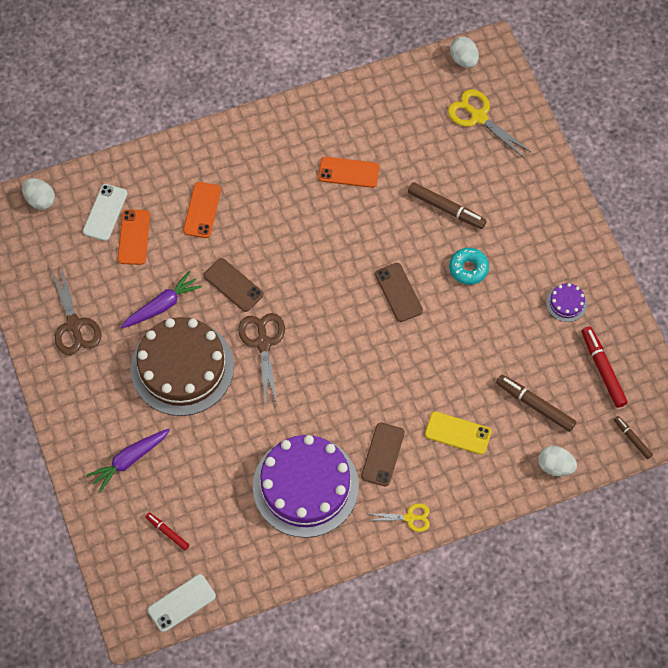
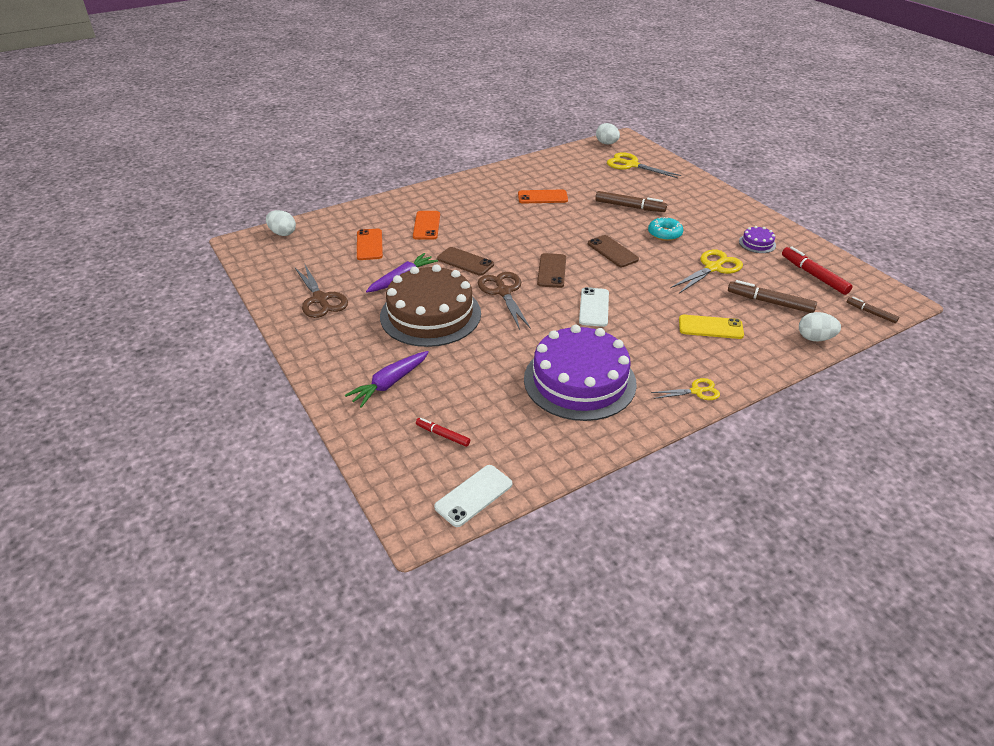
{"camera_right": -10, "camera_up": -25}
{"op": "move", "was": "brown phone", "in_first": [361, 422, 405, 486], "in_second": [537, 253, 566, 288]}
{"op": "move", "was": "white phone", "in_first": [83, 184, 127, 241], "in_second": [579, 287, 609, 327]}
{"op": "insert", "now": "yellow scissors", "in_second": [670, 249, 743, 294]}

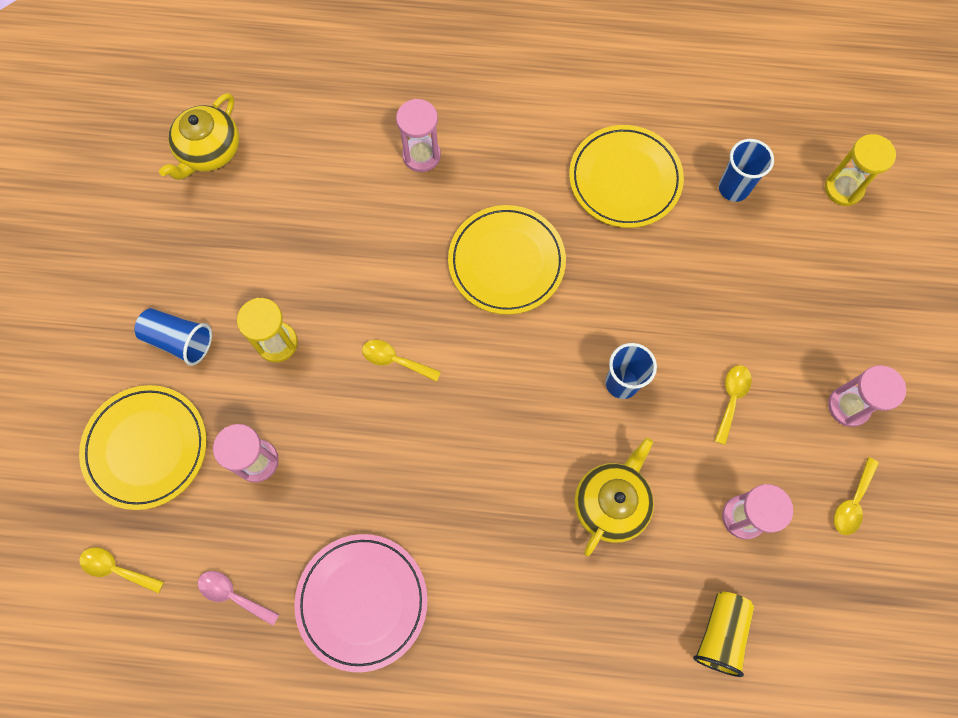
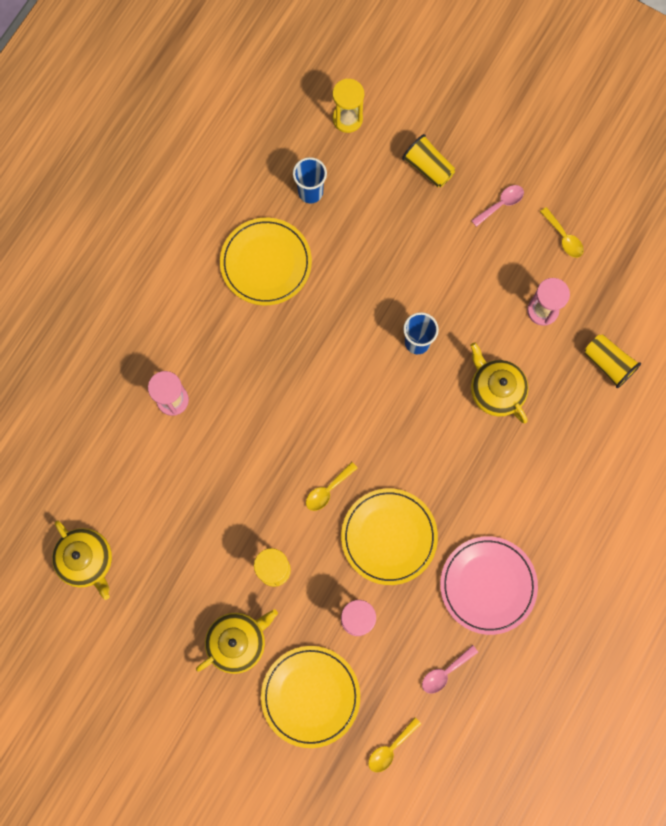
{"camera_right": -65, "camera_up": 5}
{"op": "replace", "was": "blue cup", "now": "yellow teapot", "in_first": [134, 308, 212, 366], "in_second": [196, 609, 278, 674]}
{"op": "move", "was": "yellow plate", "in_first": [448, 205, 566, 315], "in_second": [341, 488, 438, 585]}
{"op": "insert", "now": "yellow cup", "in_second": [402, 134, 455, 187]}
{"op": "replace", "was": "pink hourglass", "now": "pink spoon", "in_first": [828, 365, 906, 427], "in_second": [471, 185, 524, 227]}
{"op": "delete", "was": "yellow spoon", "in_first": [715, 365, 752, 445]}

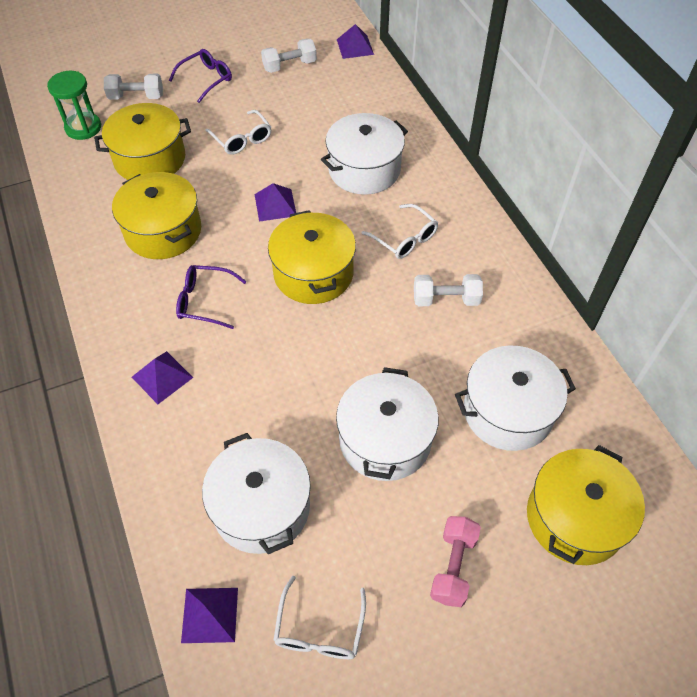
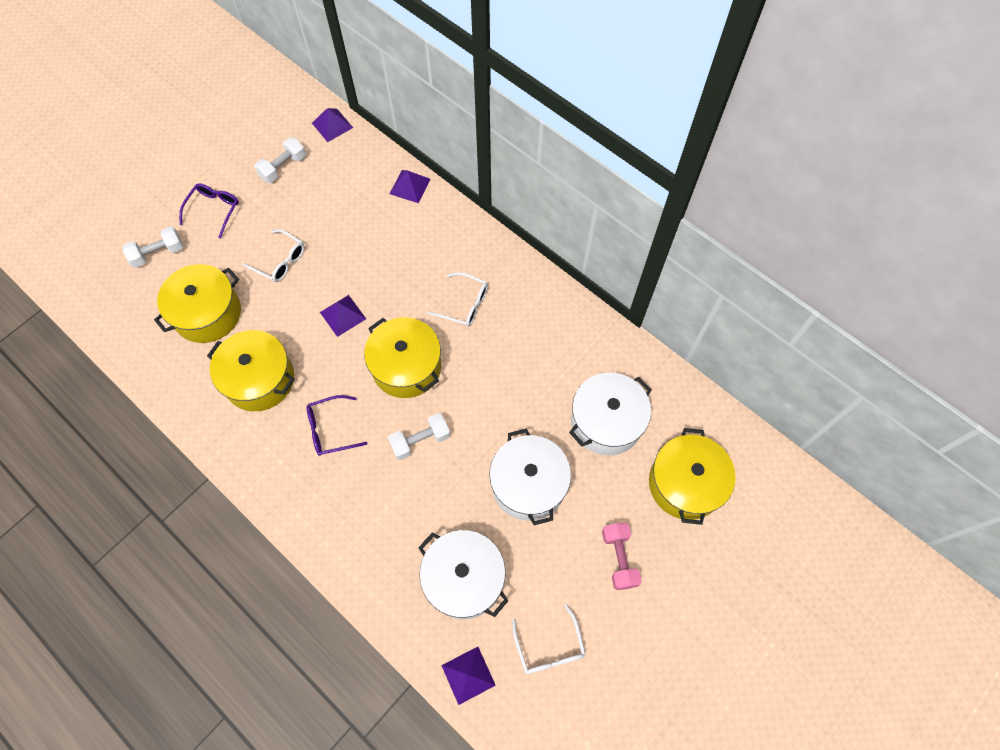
{"camera_right": -25, "camera_up": 10}
{"op": "move", "was": "white dumbbell", "in_first": [414, 274, 483, 306], "in_second": [388, 413, 450, 460]}
{"op": "move", "was": "purple pyramid", "in_first": [132, 351, 193, 404], "in_second": [390, 170, 430, 203]}
{"op": "delete", "was": "green hourglass", "in_first": [47, 71, 101, 140]}
{"op": "delete", "was": "white pot", "in_first": [321, 113, 408, 195]}

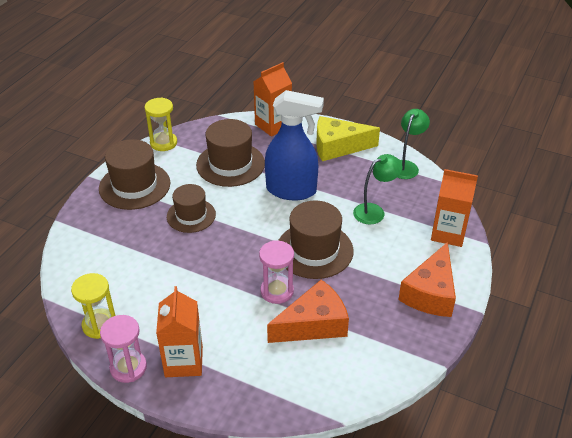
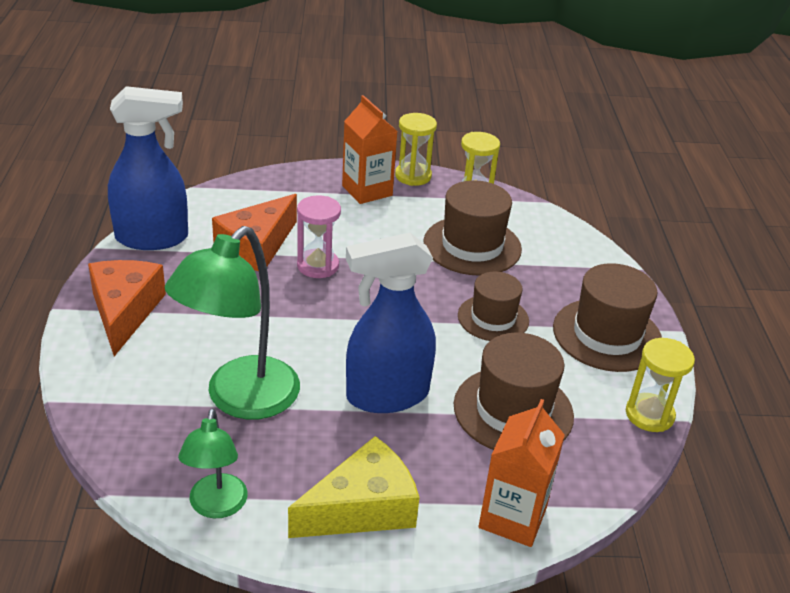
{"camera_right": 150, "camera_up": -5}
{"op": "insert", "now": "blue spray bottle", "in_second": [108, 86, 188, 250]}
{"op": "resize", "was": "green lamp", "in_first": [353, 154, 403, 224], "in_second": [165, 226, 300, 420], "ratio": 1.78}
{"op": "recolor", "was": "pink hourglass", "now": "yellow hourglass", "in_first": [100, 315, 147, 383], "in_second": [395, 113, 437, 186]}
{"op": "move", "was": "brown hat", "in_first": [278, 200, 354, 279], "in_second": [424, 180, 522, 276]}
{"op": "delete", "was": "orange carton", "in_first": [431, 169, 478, 247]}

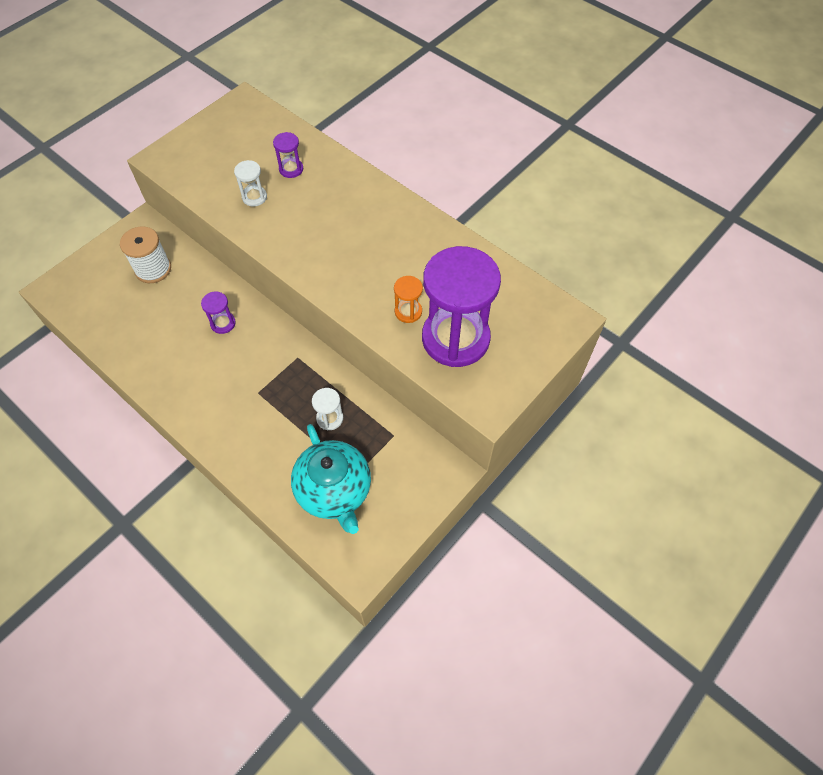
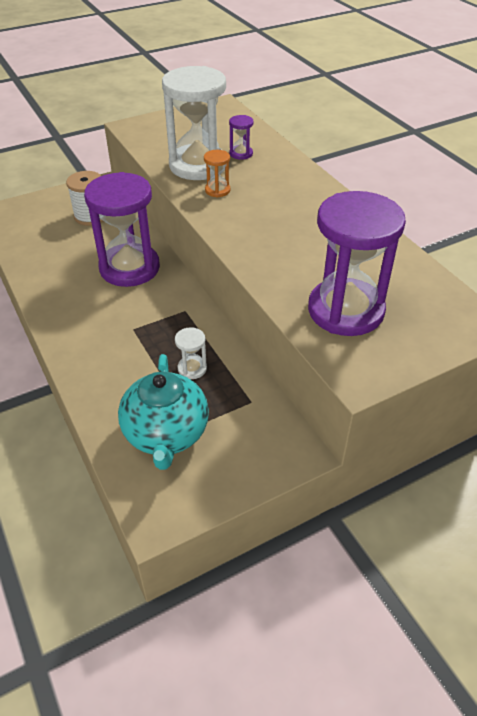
{"camera_right": 20, "camera_up": -15}
{"op": "resize", "was": "purple hourglass", "in_first": [201, 292, 236, 334], "in_second": [84, 172, 160, 287], "ratio": 2.41}
{"op": "resize", "was": "white hourglass", "in_first": [234, 160, 267, 207], "in_second": [162, 66, 226, 180], "ratio": 2.41}
{"op": "move", "was": "orange hourglass", "in_first": [394, 276, 423, 323], "in_second": [204, 150, 230, 197]}

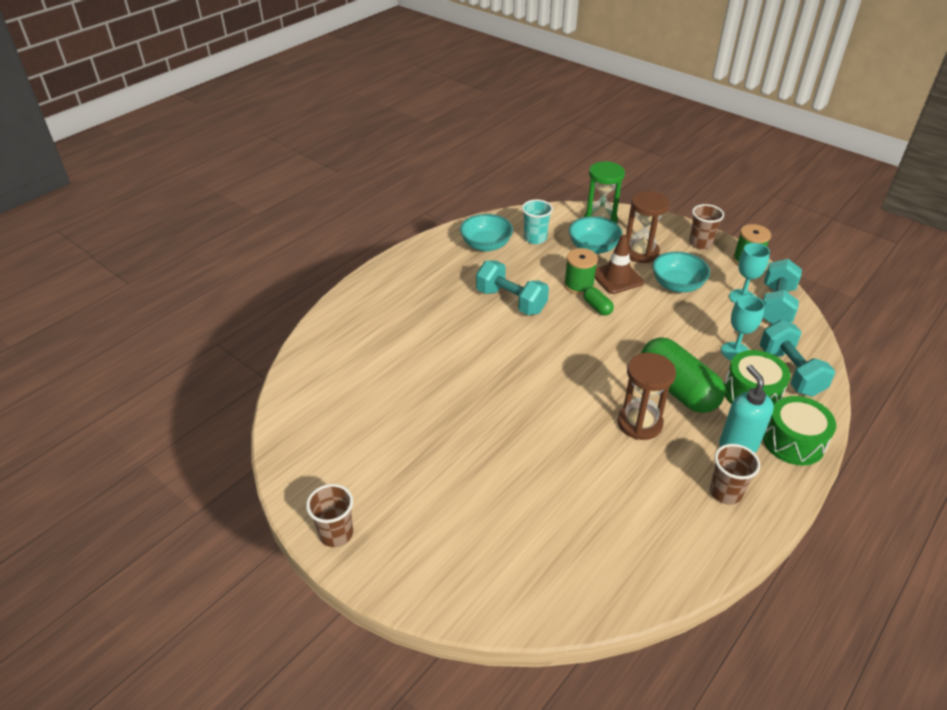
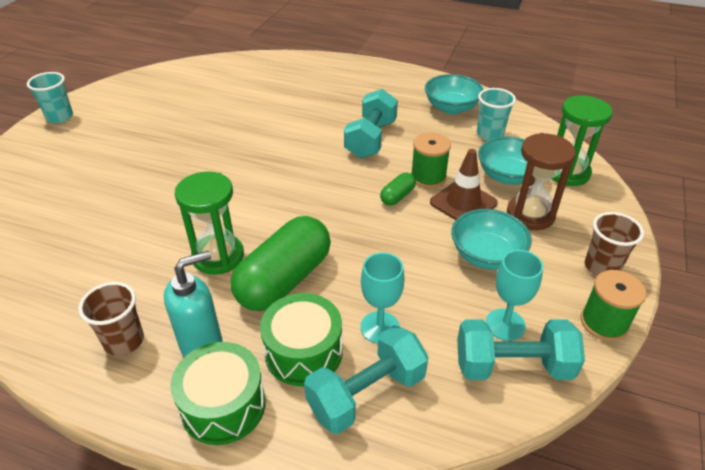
{"camera_right": 70, "camera_up": 0}
{"op": "recolor", "was": "brown cup", "now": "turquoise cup", "in_first": [306, 484, 353, 547], "in_second": [27, 72, 73, 123]}
{"op": "recolor", "was": "brown hourglass", "now": "green hourglass", "in_first": [618, 353, 676, 440], "in_second": [175, 171, 244, 275]}

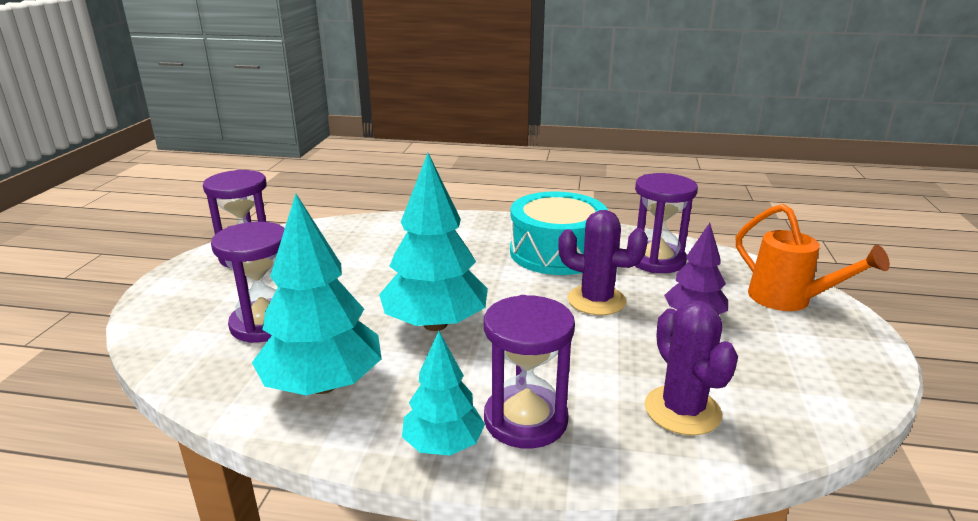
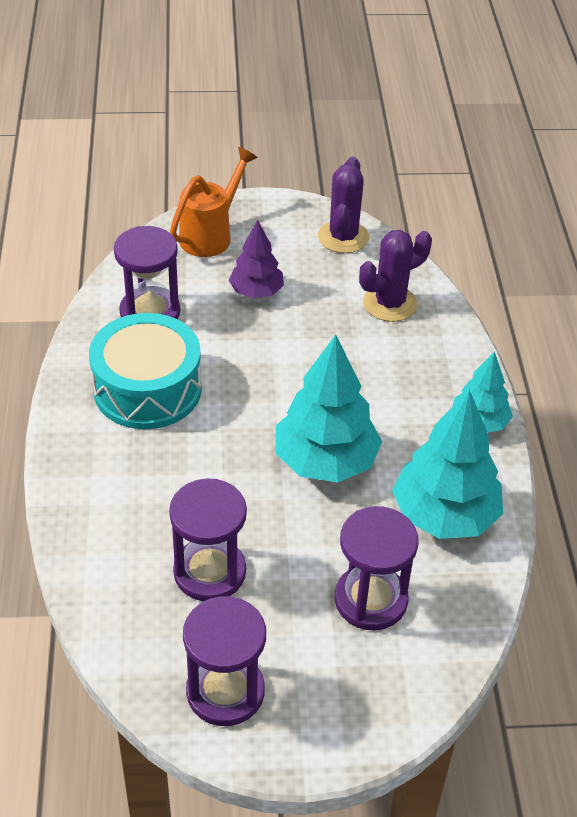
{"camera_right": -105, "camera_up": 20}
{"op": "move", "was": "purple hourglass", "in_first": [484, 295, 575, 449], "in_second": [169, 478, 247, 601]}
{"op": "move", "was": "purple cactus", "in_first": [558, 210, 648, 315], "in_second": [318, 157, 369, 253]}

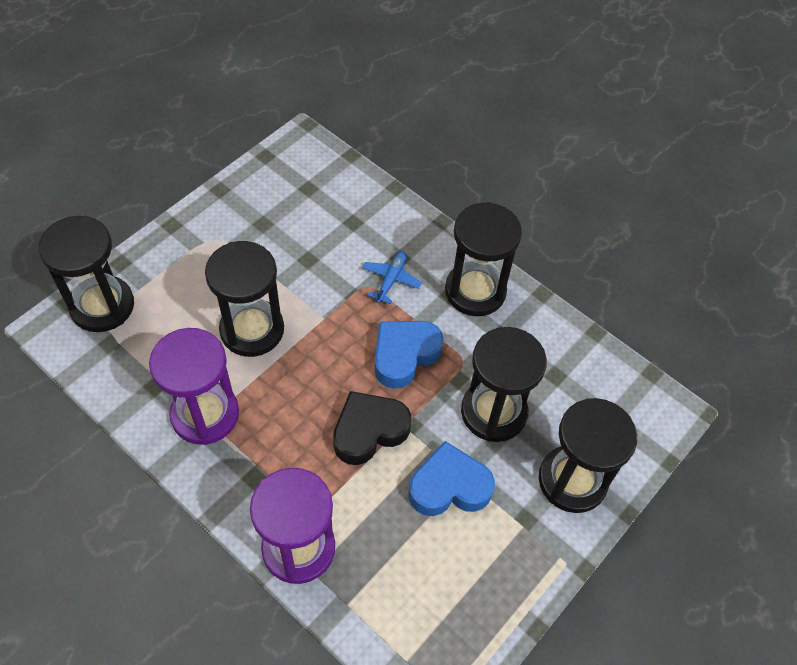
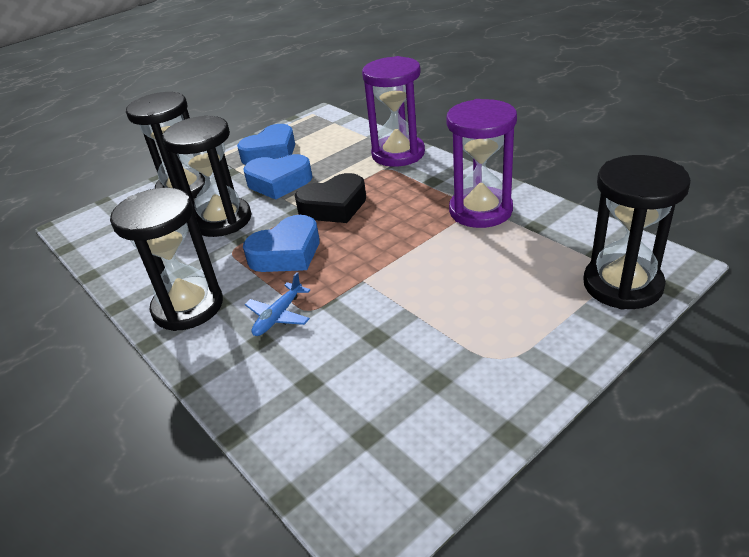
{"camera_right": -165, "camera_up": -20}
{"op": "insert", "now": "blue heart", "in_second": [237, 124, 295, 165]}
{"op": "delete", "was": "black hourglass", "in_first": [205, 241, 284, 357]}

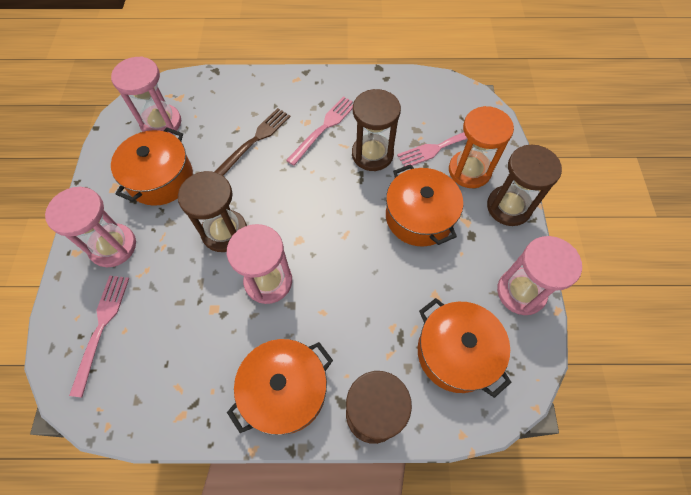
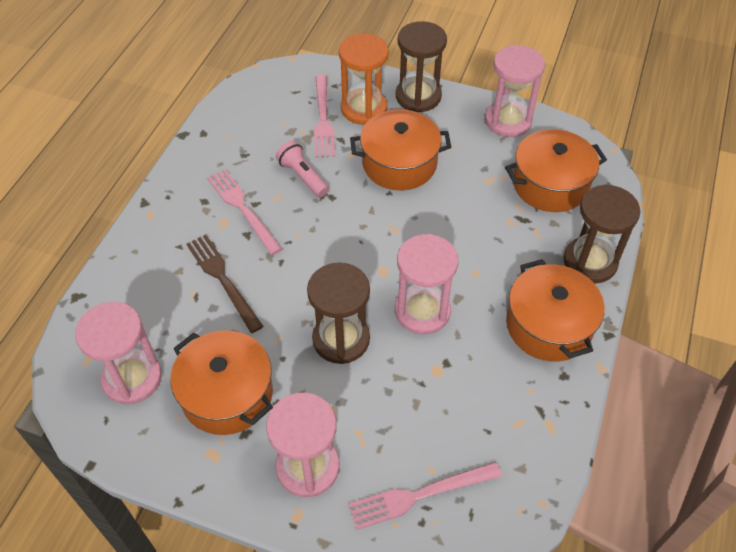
{"camera_right": -70, "camera_up": -10}
{"op": "replace", "was": "brown hourglass", "now": "pink flashlight", "in_first": [352, 89, 401, 171], "in_second": [276, 141, 329, 197]}
{"op": "rotate", "was": "pink fork", "in_first": [69, 275, 129, 398], "in_second": [348, 462, 502, 530], "clockwise": -45}

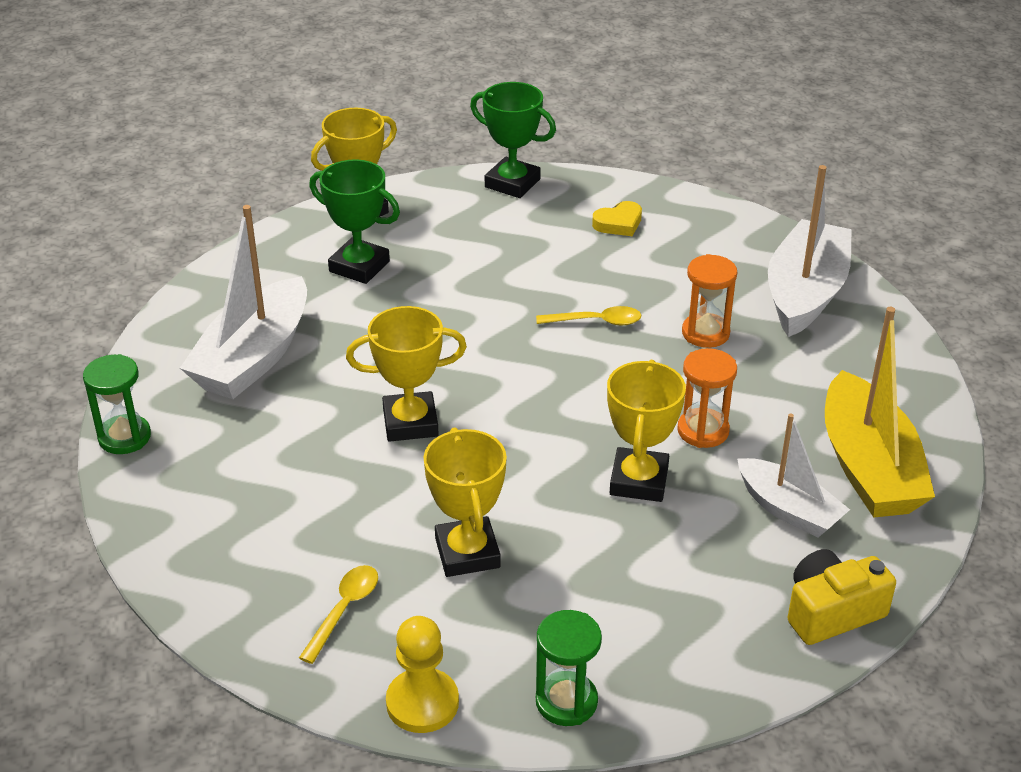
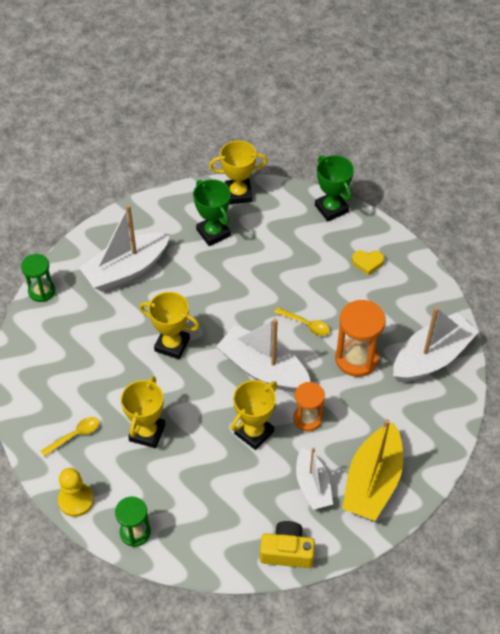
{"camera_right": 30, "camera_up": 15}
{"op": "insert", "now": "white boat", "in_second": [216, 318, 310, 392]}
{"op": "resize", "was": "orange hourglass", "in_first": [682, 254, 737, 348], "in_second": [335, 300, 386, 377], "ratio": 1.55}

